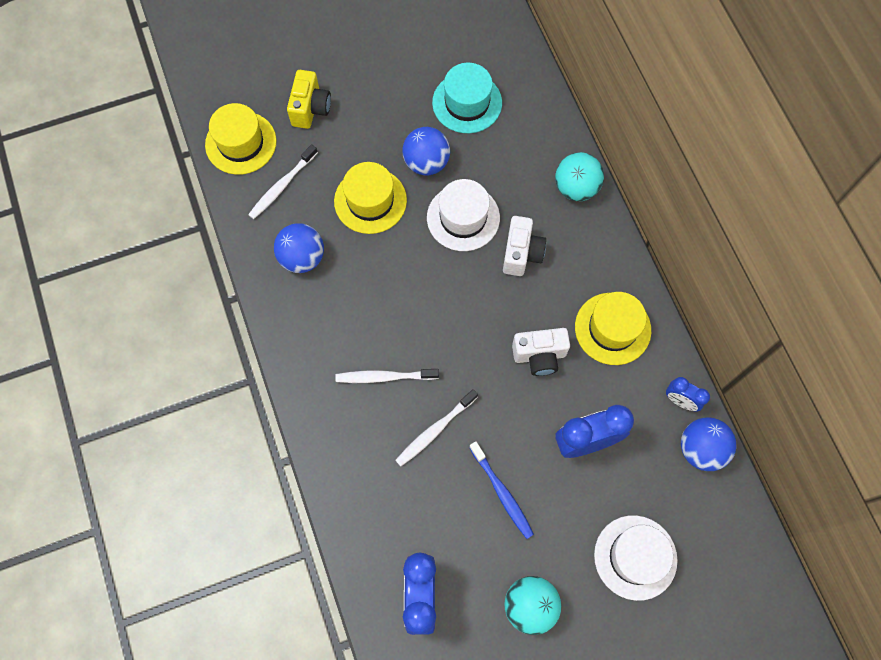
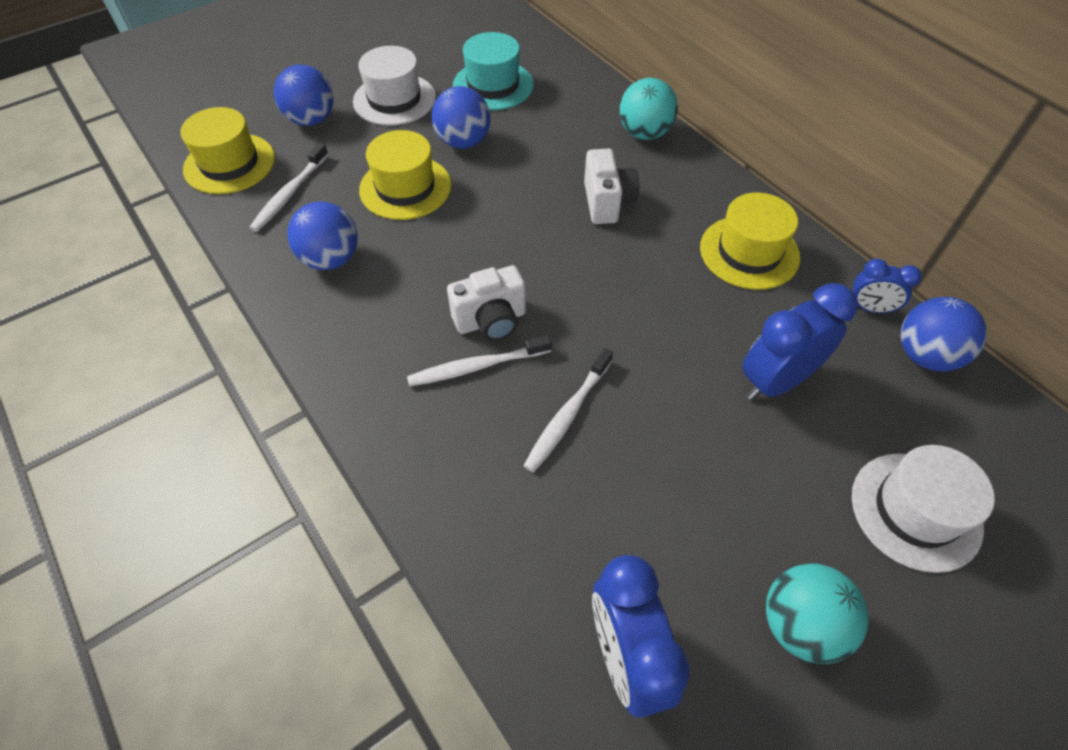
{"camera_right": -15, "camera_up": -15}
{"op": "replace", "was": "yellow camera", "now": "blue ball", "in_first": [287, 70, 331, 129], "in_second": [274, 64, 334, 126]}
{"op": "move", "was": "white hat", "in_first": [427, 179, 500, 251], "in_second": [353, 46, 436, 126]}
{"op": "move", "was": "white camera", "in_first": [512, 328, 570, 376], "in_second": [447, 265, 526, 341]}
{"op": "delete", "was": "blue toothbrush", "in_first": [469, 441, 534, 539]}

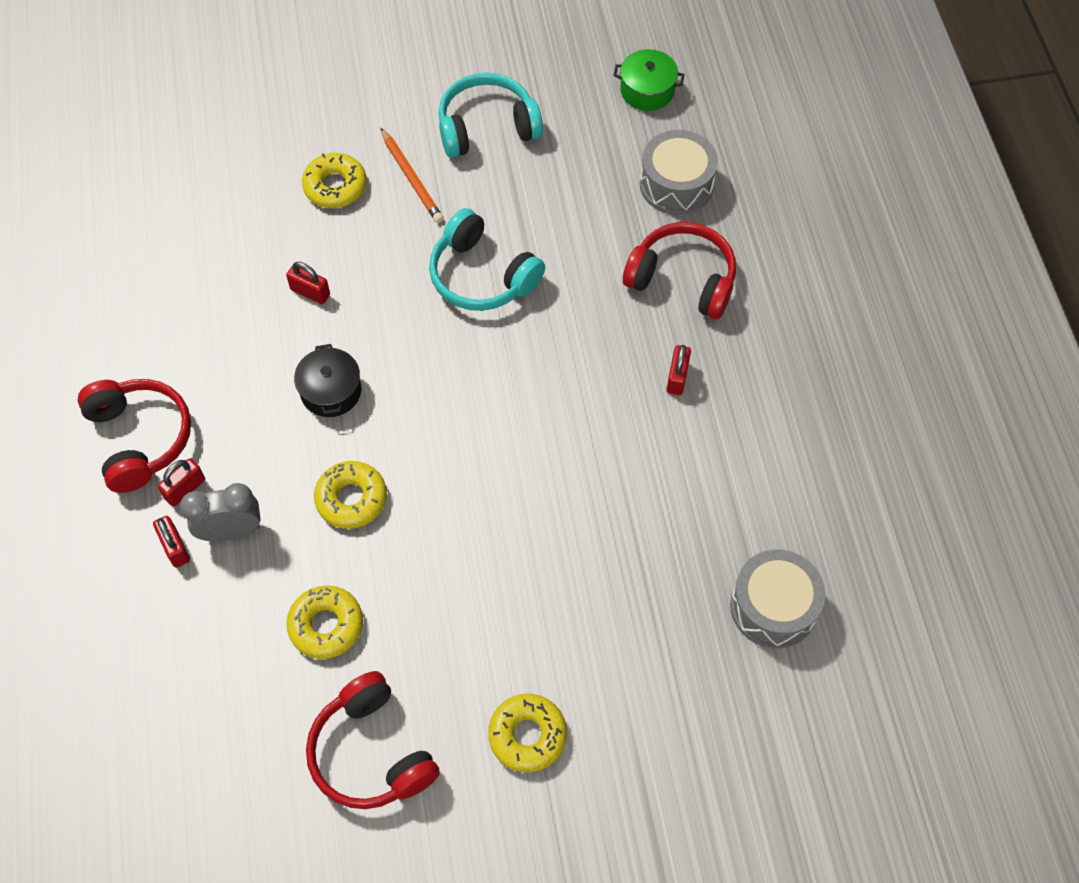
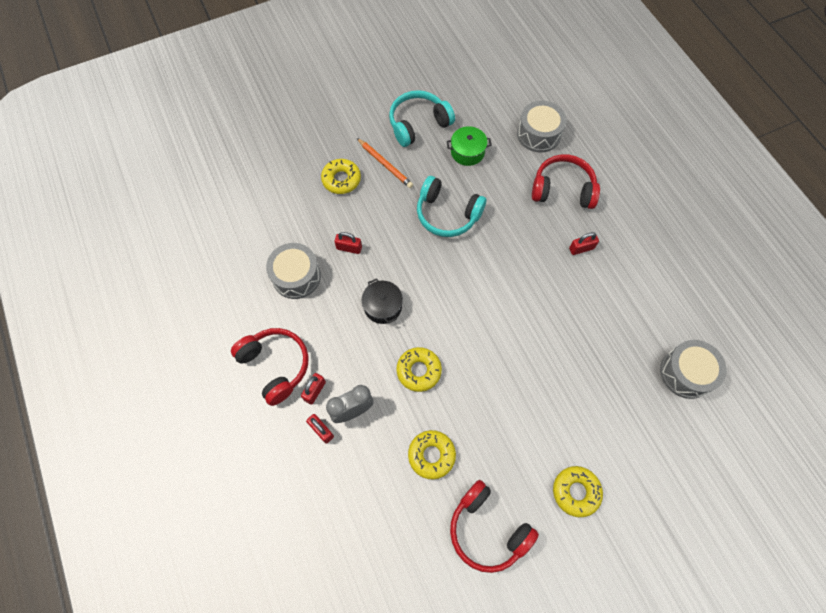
{"camera_right": -15, "camera_up": 5}
{"op": "insert", "now": "grey drum", "in_second": [266, 243, 321, 299]}
{"op": "move", "was": "green pot", "in_first": [613, 49, 685, 111], "in_second": [447, 126, 491, 166]}
{"op": "rotate", "was": "red padlock", "in_first": [667, 345, 691, 395], "in_second": [569, 232, 599, 255], "clockwise": 75}

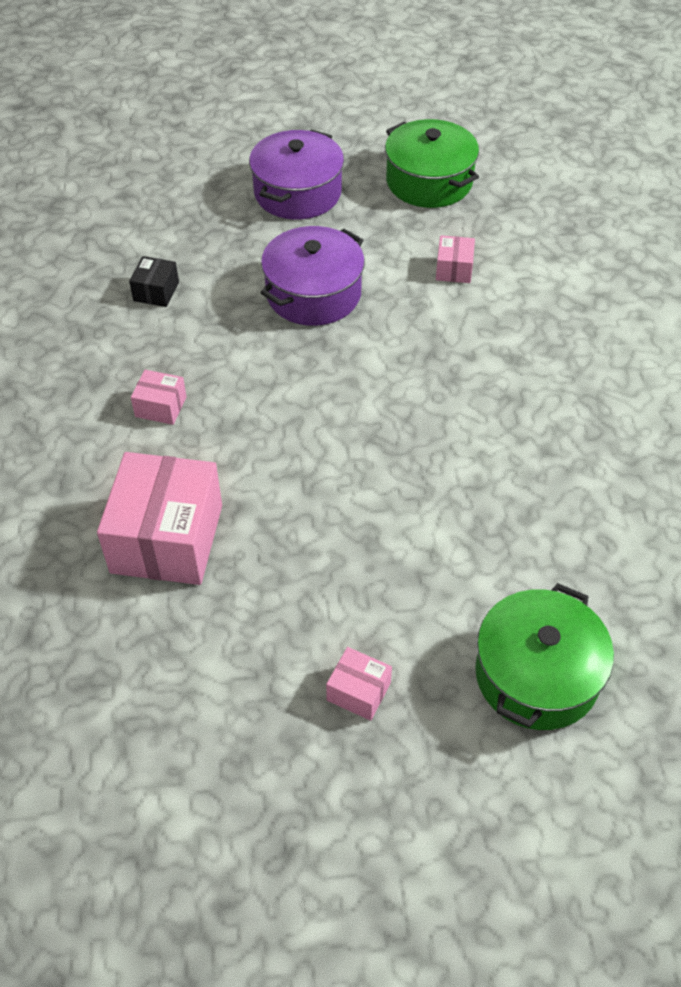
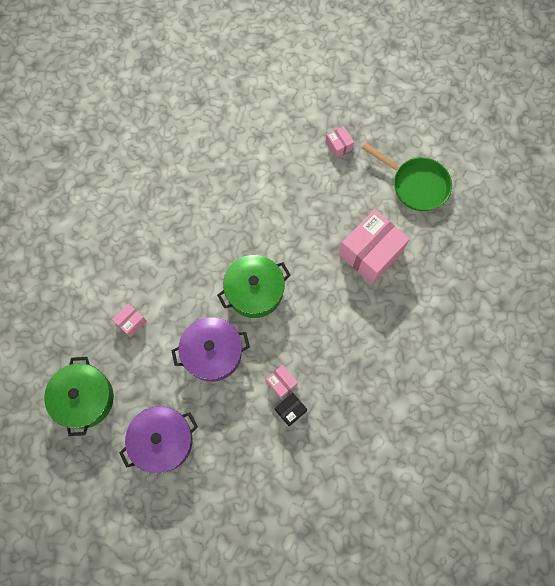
{"camera_right": -145, "camera_up": 20}
{"op": "move", "was": "green pot", "in_first": [475, 583, 614, 730], "in_second": [217, 255, 290, 318]}
{"op": "move", "was": "pink box", "in_first": [131, 370, 186, 425], "in_second": [266, 365, 298, 399]}
{"op": "insert", "now": "green pan", "in_second": [362, 143, 452, 211]}

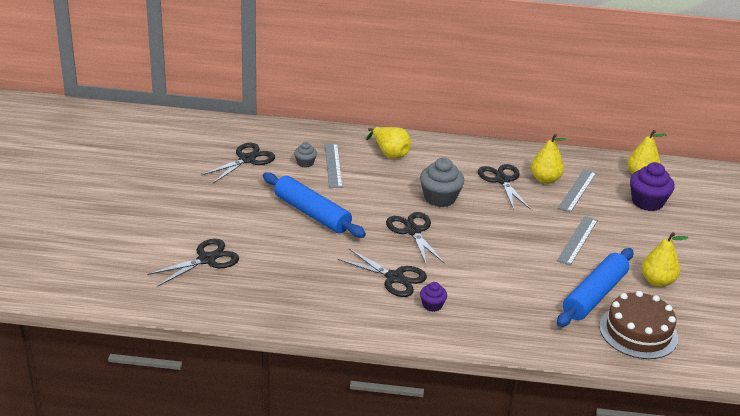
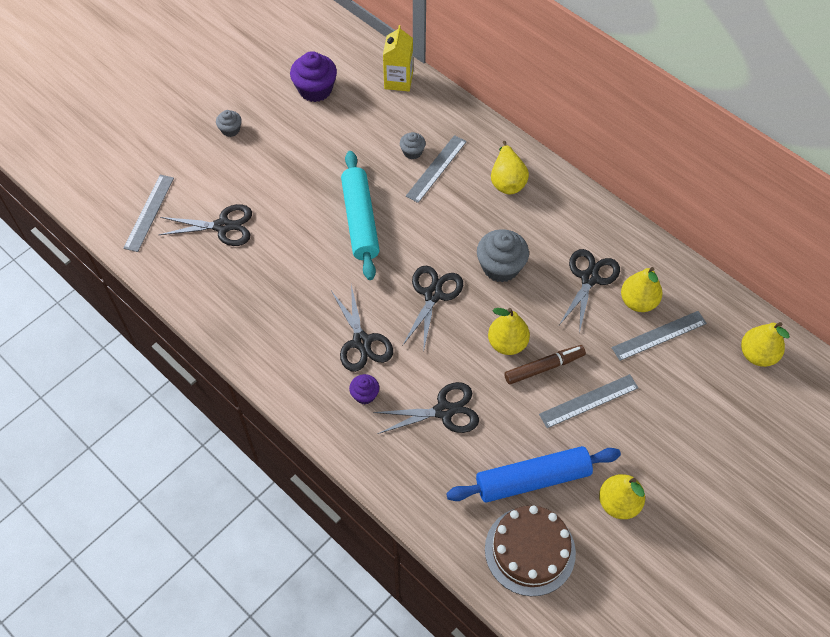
{"camera_right": 40, "camera_up": 25}
{"op": "insert", "now": "grey ruler", "in_second": [123, 175, 174, 252]}
{"op": "insert", "now": "grey cupcake", "in_second": [216, 110, 242, 137]}
{"op": "move", "was": "purple cupcake", "in_first": [630, 162, 675, 211], "in_second": [290, 51, 337, 102]}
{"op": "recolor", "was": "blue rolling pin", "now": "turquoise rolling pin", "in_first": [263, 172, 366, 238], "in_second": [341, 151, 380, 280]}
{"op": "move", "was": "black scissors", "in_first": [201, 143, 275, 183], "in_second": [373, 382, 479, 434]}
{"op": "insert", "now": "yellow carton", "in_second": [383, 25, 413, 92]}
{"op": "insert", "now": "yellow pear", "in_second": [488, 308, 530, 355]}
{"op": "insert", "now": "brown marker", "in_second": [504, 345, 586, 384]}

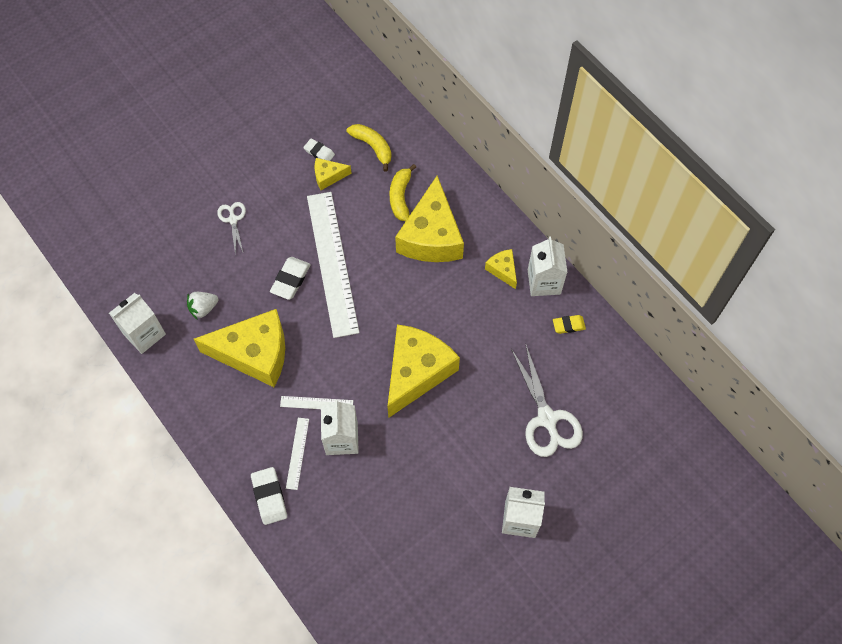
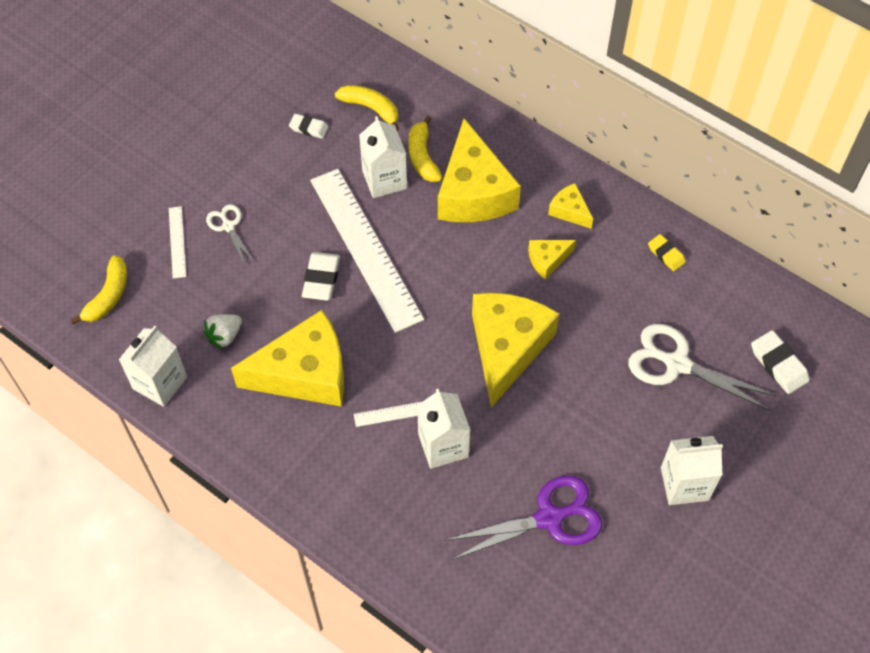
{"camera_right": -15, "camera_up": -5}
{"op": "insert", "now": "yellow banana", "in_second": [70, 255, 127, 324]}
{"op": "move", "was": "white ruler", "in_first": [286, 418, 309, 490], "in_second": [169, 206, 186, 278]}
{"op": "move", "was": "white carton", "in_first": [528, 236, 568, 296], "in_second": [359, 116, 407, 198]}
{"op": "insert", "now": "purple scissors", "in_second": [445, 475, 602, 560]}
{"op": "move", "was": "yellow cheese", "in_first": [314, 158, 352, 190], "in_second": [528, 240, 576, 279]}
{"op": "rotate", "was": "white scissors", "in_first": [511, 345, 583, 457], "in_second": [629, 324, 776, 411], "clockwise": 150}
{"op": "rotate", "was": "yellow eraser", "in_first": [553, 315, 586, 334], "in_second": [648, 234, 686, 271], "clockwise": 75}
{"op": "move", "was": "white eraser", "in_first": [251, 467, 287, 525], "in_second": [751, 330, 810, 394]}

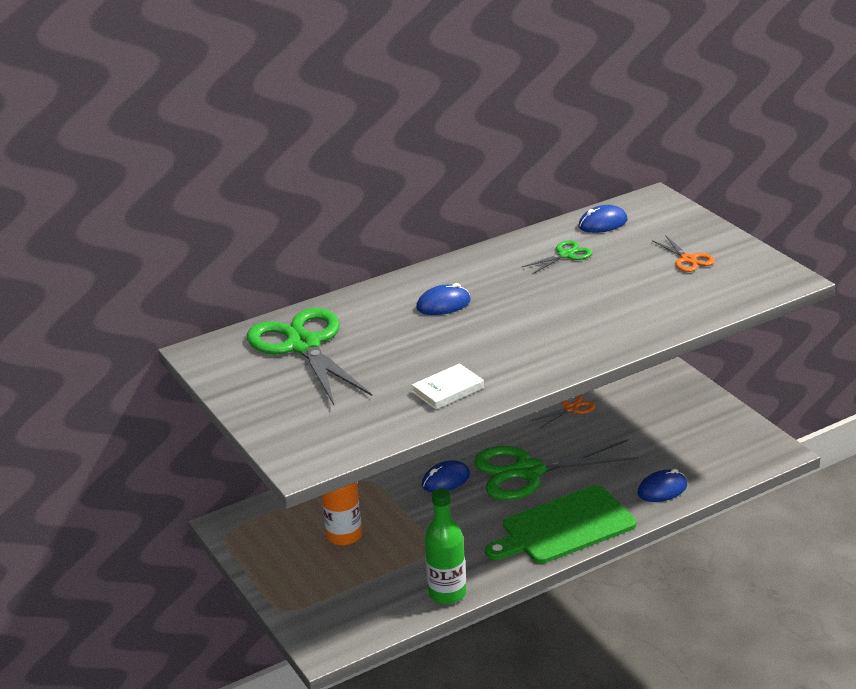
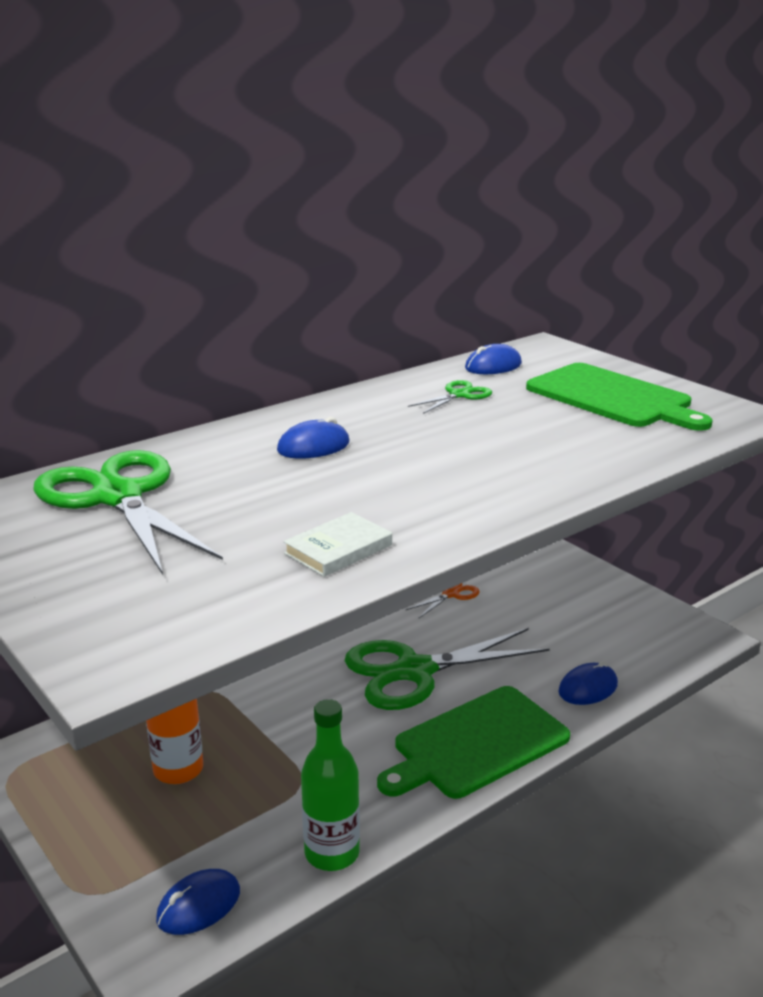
{"camera_right": -10, "camera_up": -5}
{"op": "move", "was": "blue mouse", "in_first": [422, 460, 470, 492], "in_second": [156, 869, 240, 935]}
{"op": "replace", "was": "orange scissors", "now": "green cutting board", "in_first": [652, 235, 715, 272], "in_second": [526, 363, 712, 431]}

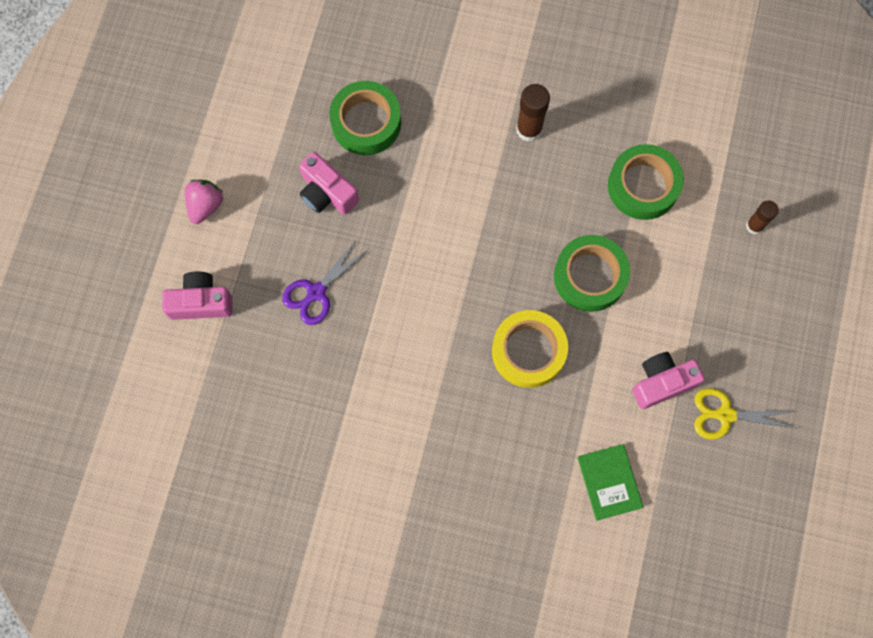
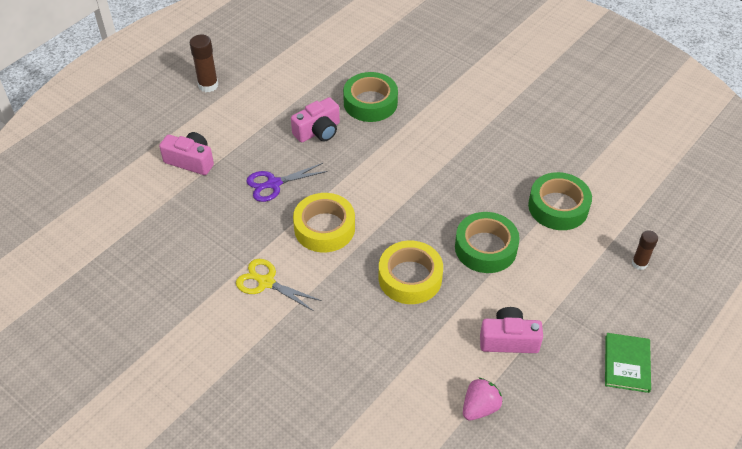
{"camera_right": 25, "camera_up": -25}
{"op": "move", "was": "brown glue stick", "in_first": [516, 84, 550, 142], "in_second": [190, 35, 218, 92]}
{"op": "move", "was": "yellow scissors", "in_first": [694, 388, 796, 439], "in_second": [236, 259, 322, 311]}
{"op": "rotate", "was": "pink camera", "in_first": [299, 152, 359, 215], "in_second": [291, 97, 340, 142], "clockwise": -105}
{"op": "insert", "now": "yellow tape", "in_second": [293, 193, 355, 252]}
{"op": "move", "was": "pink strawberry", "in_first": [185, 180, 223, 224], "in_second": [463, 377, 503, 420]}
{"op": "move", "was": "green book", "in_first": [577, 444, 643, 521], "in_second": [605, 333, 651, 393]}

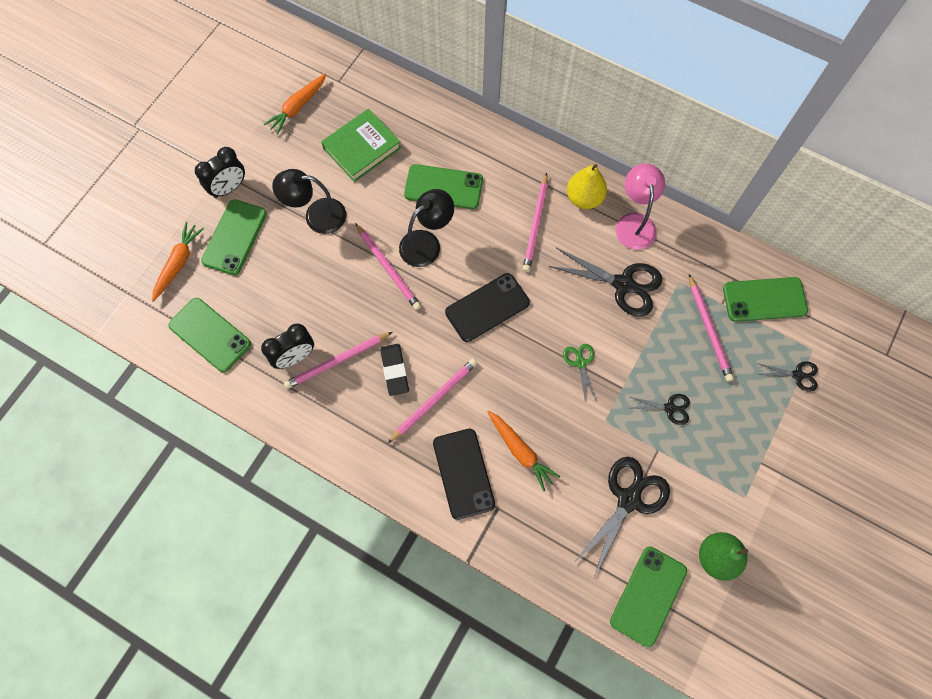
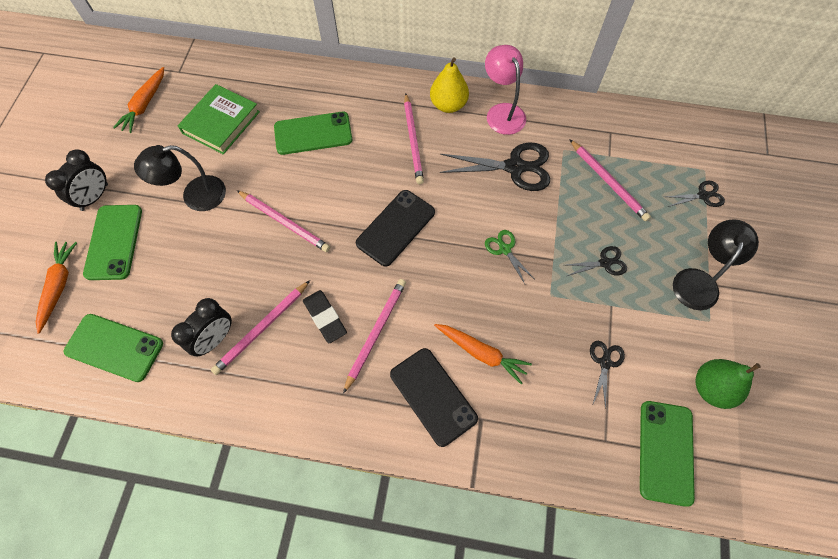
{"camera_right": -20, "camera_up": -5}
{"op": "resize", "was": "black scissors", "in_first": [574, 457, 670, 577], "in_second": [590, 341, 625, 409], "ratio": 0.52}
{"op": "move", "was": "black lamp", "in_first": [399, 189, 454, 267], "in_second": [673, 219, 759, 310]}
{"op": "delete", "was": "green phone", "in_first": [723, 277, 808, 322]}

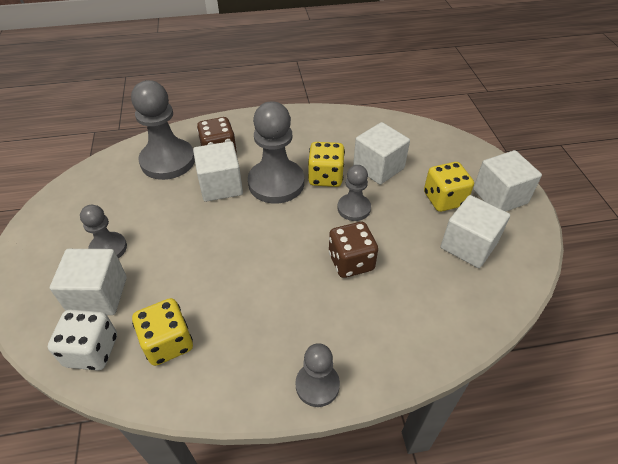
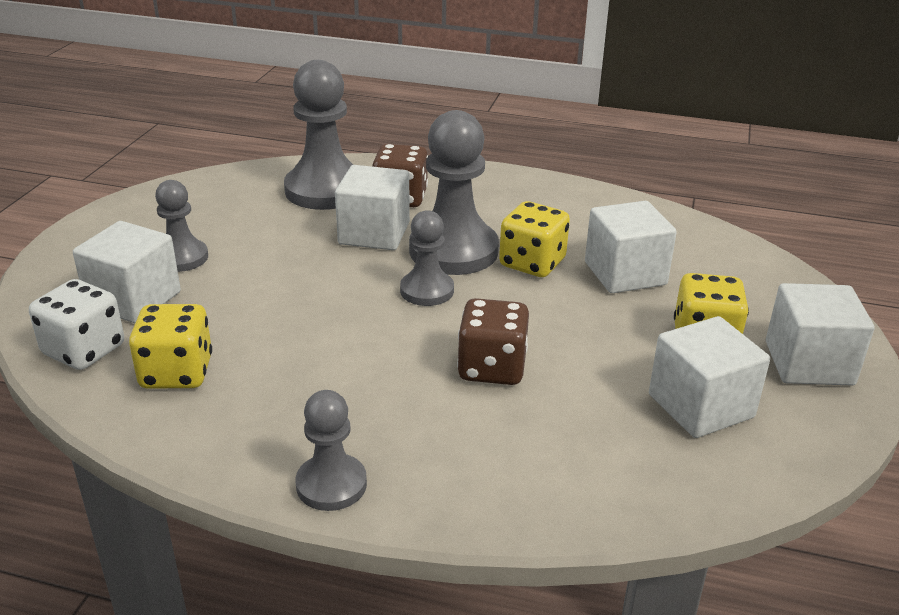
{"camera_right": 25, "camera_up": -15}
{"op": "move", "was": "grey pawn", "in_first": [337, 165, 371, 221], "in_second": [400, 210, 454, 306]}

